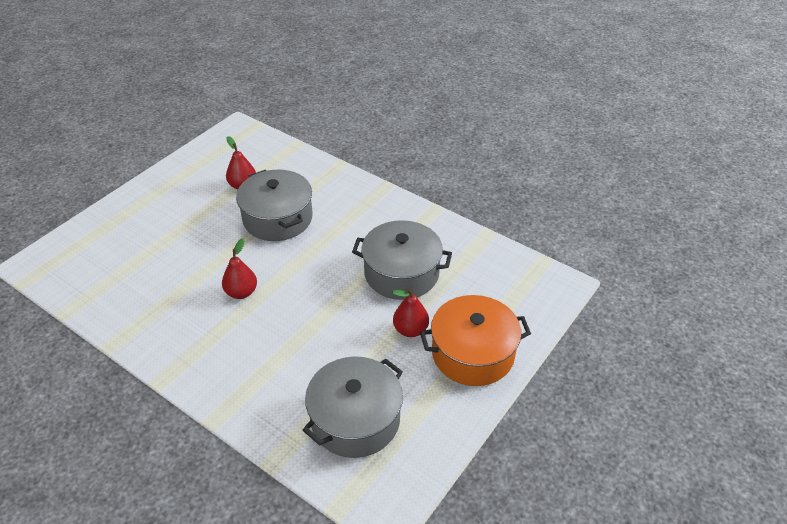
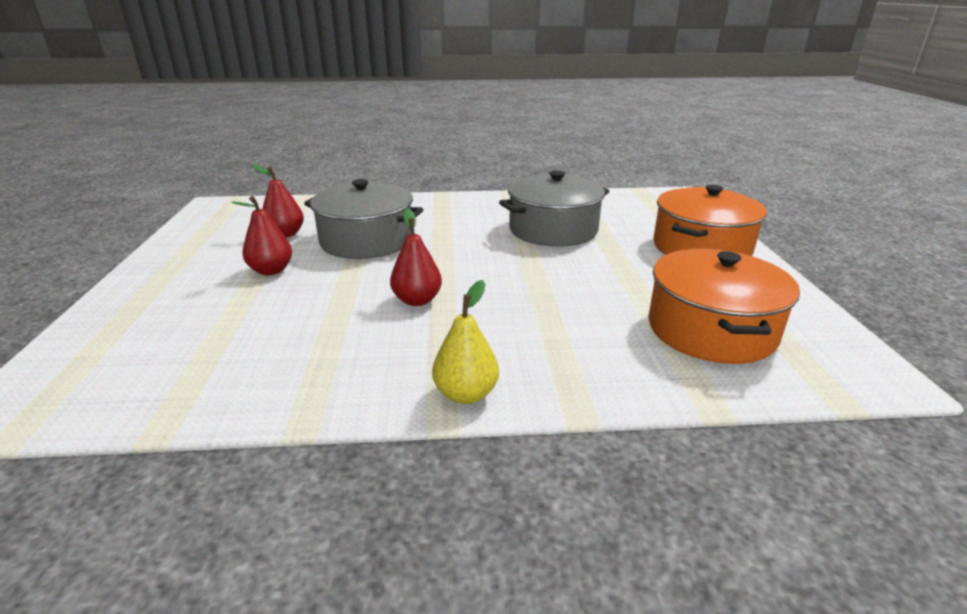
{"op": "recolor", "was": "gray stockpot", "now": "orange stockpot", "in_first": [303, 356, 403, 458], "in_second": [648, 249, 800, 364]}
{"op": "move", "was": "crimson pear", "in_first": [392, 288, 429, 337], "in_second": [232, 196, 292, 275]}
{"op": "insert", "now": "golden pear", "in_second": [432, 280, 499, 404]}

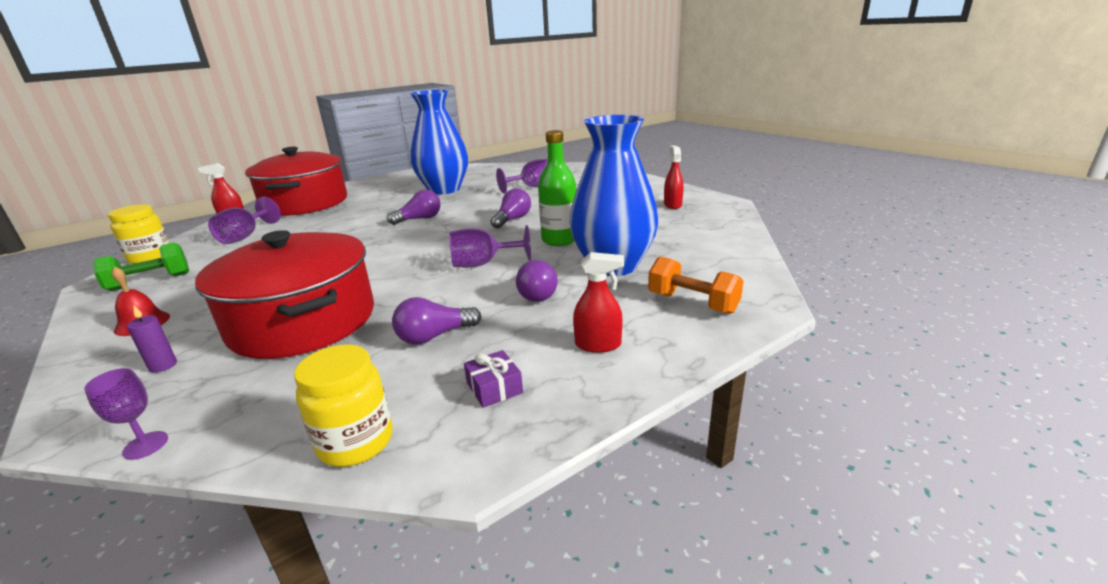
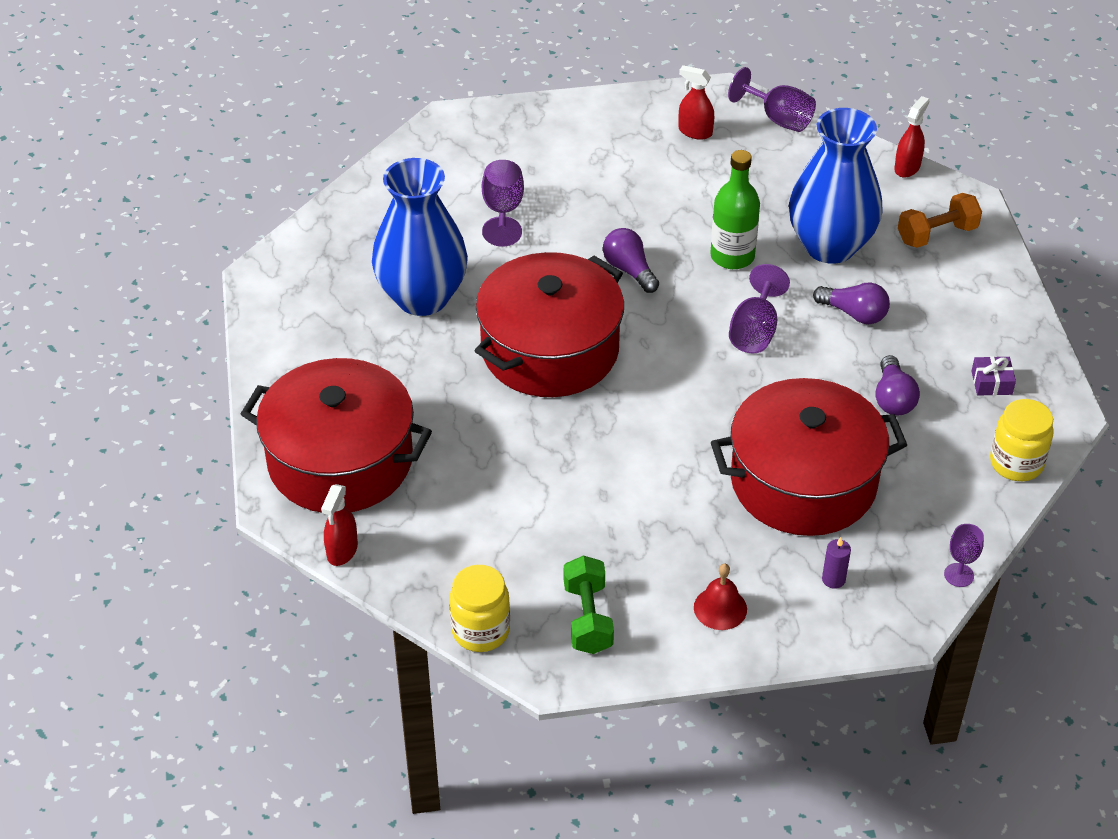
{"op": "move", "was": "violet goblet", "in_first": [208, 197, 281, 244], "in_second": [728, 67, 816, 132]}
{"op": "replace", "was": "violet lightbulb", "now": "crimson stockpot", "in_first": [387, 190, 441, 225], "in_second": [475, 252, 624, 397]}
{"op": "move", "was": "crimson spray cleaner", "in_first": [573, 252, 624, 353], "in_second": [894, 96, 929, 178]}

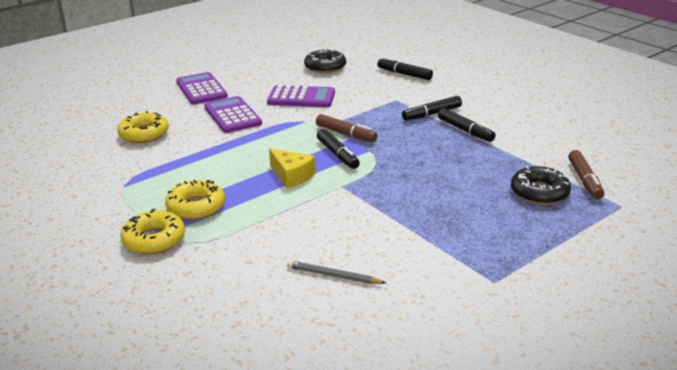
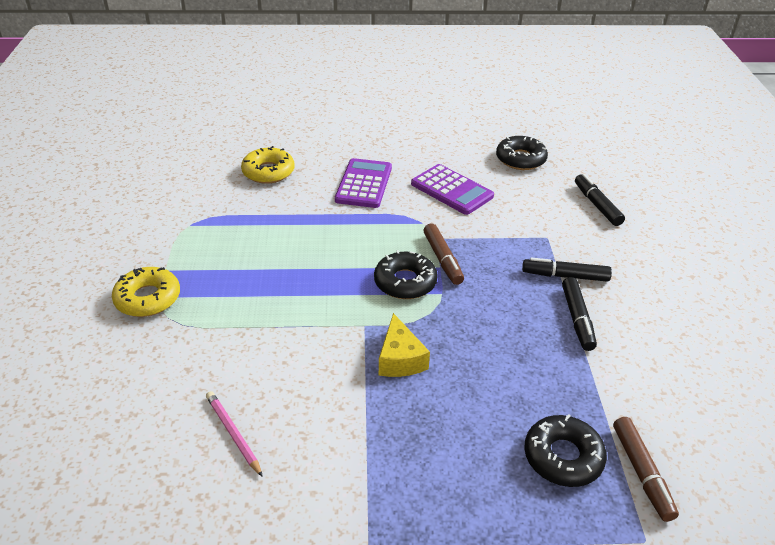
{"op": "delete", "was": "golden donut", "in_first": [165, 180, 225, 220]}
{"op": "delete", "was": "violet pocket calculator", "in_first": [176, 72, 228, 104]}
{"op": "move", "was": "golden cheese wedge", "in_first": [269, 148, 316, 188], "in_second": [379, 313, 430, 377]}
{"op": "recolor", "was": "gray wooden pencil", "now": "rosy wooden pencil", "in_first": [287, 260, 386, 284], "in_second": [206, 391, 263, 477]}
{"op": "replace", "was": "ebony marker pen", "now": "ebony donut", "in_first": [317, 129, 360, 169], "in_second": [374, 250, 438, 299]}
{"op": "rotate", "was": "brown marker pen", "in_first": [568, 150, 604, 199], "in_second": [613, 417, 679, 522], "clockwise": -45}

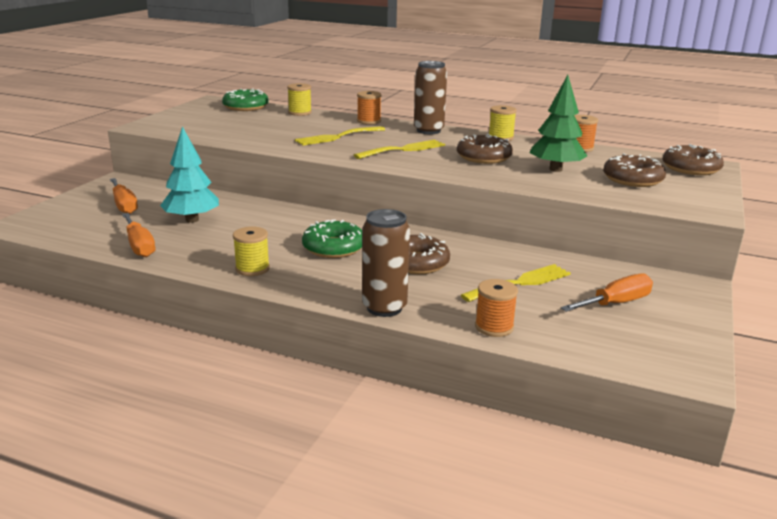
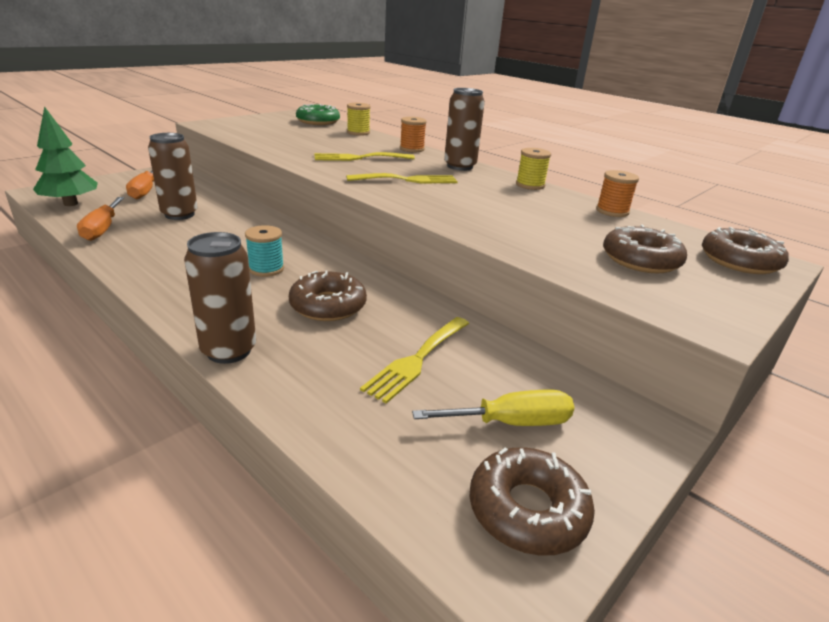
{"op": "replace", "was": "turquoise toy tree", "now": "brown can", "in_first": [160, 126, 219, 223], "in_second": [148, 133, 198, 220]}
{"op": "delete", "was": "golden bobbin", "in_first": [233, 227, 270, 276]}
{"op": "replace", "was": "green donut", "now": "turquoise bobbin", "in_first": [302, 219, 362, 258], "in_second": [245, 225, 284, 277]}
{"op": "move", "was": "brown donut", "in_first": [457, 134, 513, 164], "in_second": [469, 447, 595, 556]}
{"op": "rotate", "was": "golden table fork", "in_first": [461, 264, 571, 302], "in_second": [360, 317, 469, 404], "clockwise": 135}
{"op": "delete", "was": "orange bobbin", "in_first": [475, 279, 518, 337]}
{"op": "move", "was": "green toy tree", "in_first": [530, 75, 587, 172], "in_second": [33, 106, 98, 206]}
{"op": "recolor", "was": "orange flat screwdriver", "now": "golden flat screwdriver", "in_first": [561, 274, 653, 312], "in_second": [412, 390, 574, 426]}

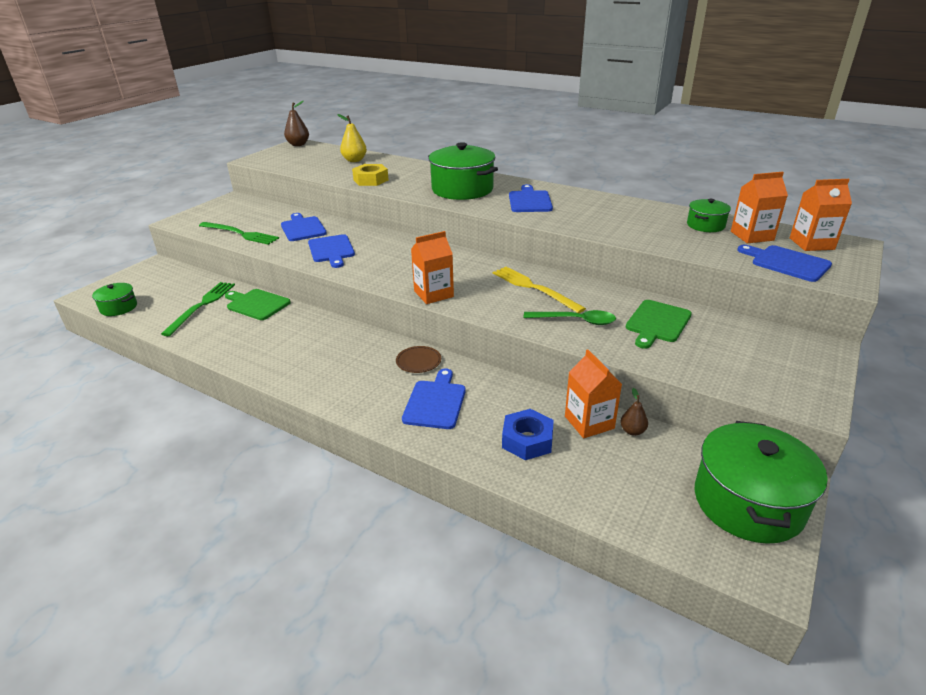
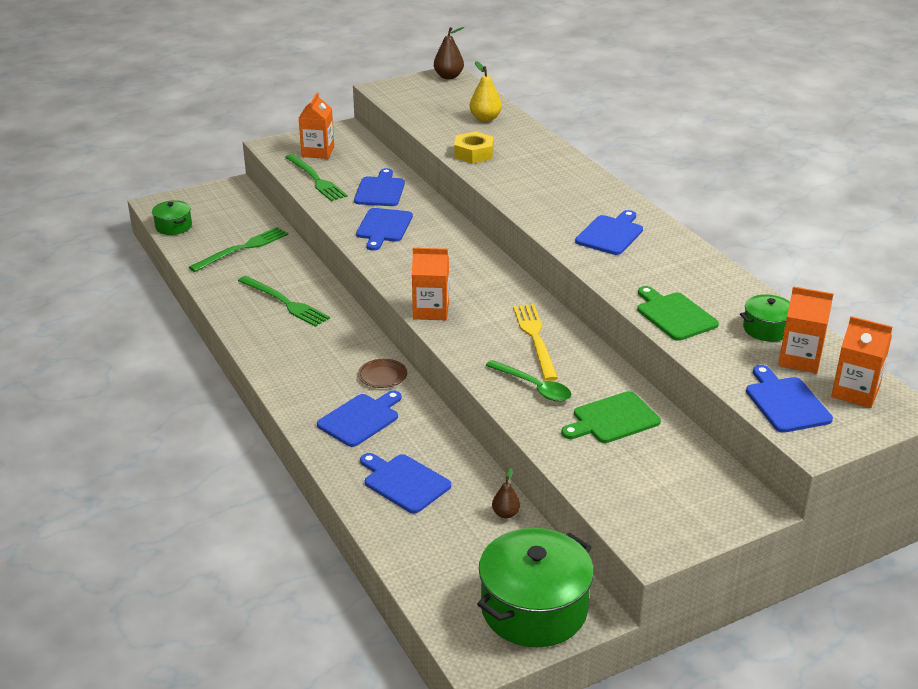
{"op": "move", "was": "green cutting board", "in_first": [225, 289, 291, 320], "in_second": [637, 286, 719, 341]}
{"op": "delete", "was": "green stockpot", "in_first": [428, 142, 498, 200]}
{"op": "replace", "was": "blue nut", "now": "blue cutting board", "in_first": [502, 409, 554, 460], "in_second": [360, 453, 451, 514]}
{"op": "move", "was": "orange juice carton", "in_first": [565, 350, 622, 438], "in_second": [299, 92, 334, 159]}
{"op": "insert", "now": "green table fork", "in_second": [238, 276, 330, 327]}

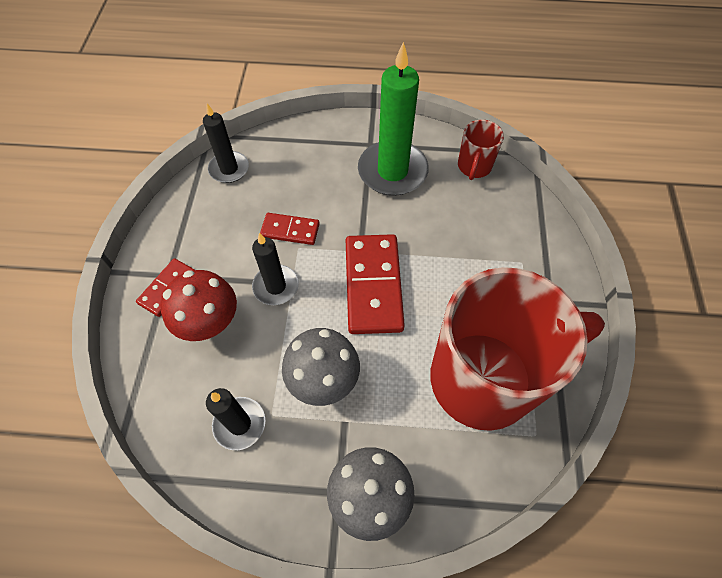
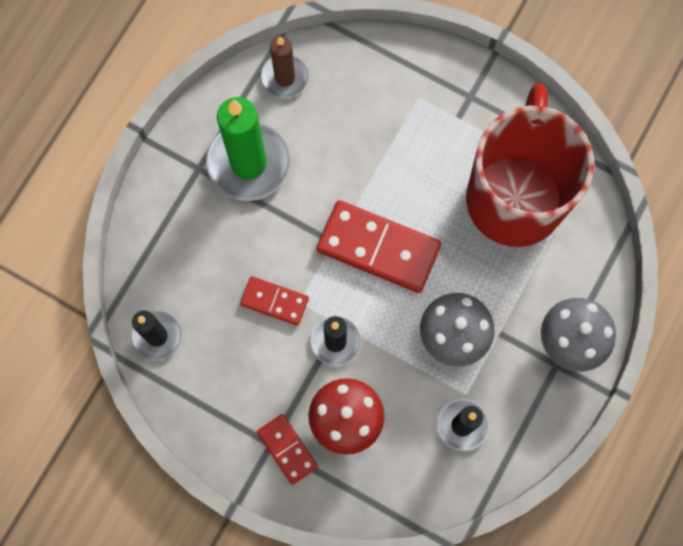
{"op": "rotate", "was": "crimson domino piece", "in_first": [260, 213, 320, 245], "in_second": [240, 276, 309, 326], "clockwise": 75}
{"op": "replace", "was": "crimson coffee mug", "now": "brown wax candle", "in_first": [458, 120, 504, 180], "in_second": [261, 36, 309, 98]}

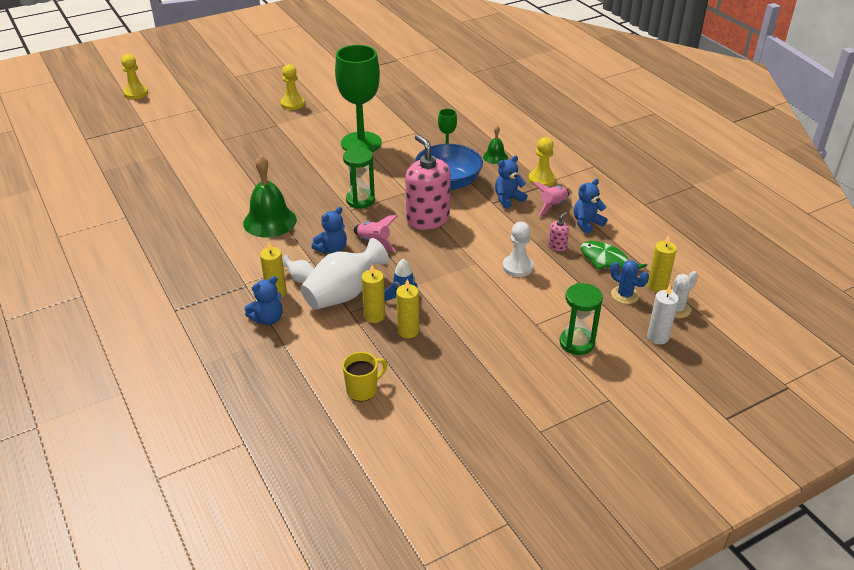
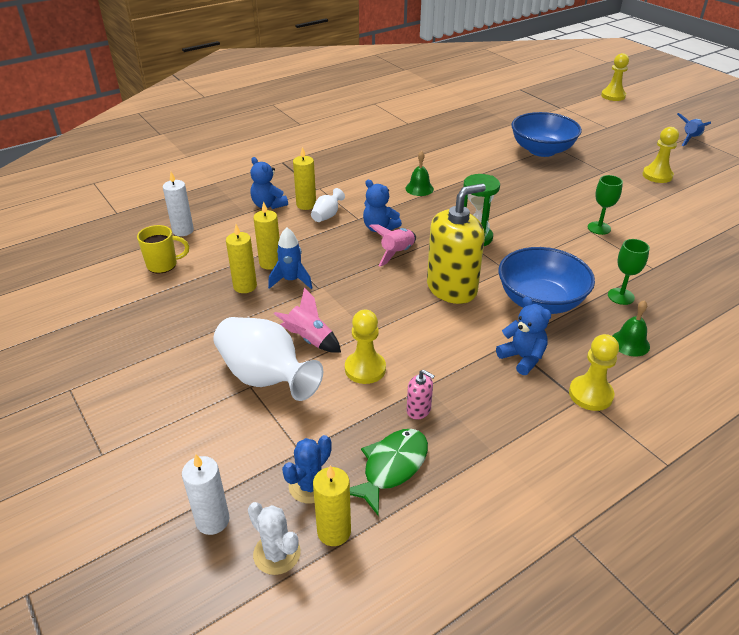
{"op": "resize", "was": "green bell", "in_first": [243, 155, 297, 238], "in_second": [405, 151, 434, 196], "ratio": 0.52}
{"op": "move", "was": "white vase", "in_first": [300, 238, 389, 310], "in_second": [214, 317, 323, 401]}
{"op": "resize", "was": "green goblet", "in_first": [335, 45, 382, 152], "in_second": [588, 175, 623, 235], "ratio": 0.44}
{"op": "rotate", "was": "golden coffee mug", "in_first": [342, 352, 387, 401], "in_second": [137, 225, 189, 273], "clockwise": -60}
{"op": "recolor", "was": "rosy soap dispenser", "now": "golden soap dispenser", "in_first": [405, 134, 450, 230], "in_second": [427, 184, 486, 304]}
{"op": "recolor", "was": "white chess pawn", "now": "golden chess pawn", "in_first": [503, 222, 533, 277], "in_second": [345, 310, 386, 384]}
{"op": "move", "was": "rosy rocket", "in_first": [532, 182, 569, 217], "in_second": [274, 287, 341, 353]}
{"op": "delete", "was": "green sandglass", "in_first": [560, 283, 603, 355]}
{"op": "delete", "was": "blue teddy", "in_first": [574, 179, 607, 234]}
{"op": "insert", "now": "white wax candle", "in_second": [163, 172, 194, 236]}
{"op": "insert", "now": "blue serving bowl", "in_second": [511, 112, 582, 157]}
{"op": "insert", "now": "blue rocket", "in_second": [677, 113, 711, 146]}

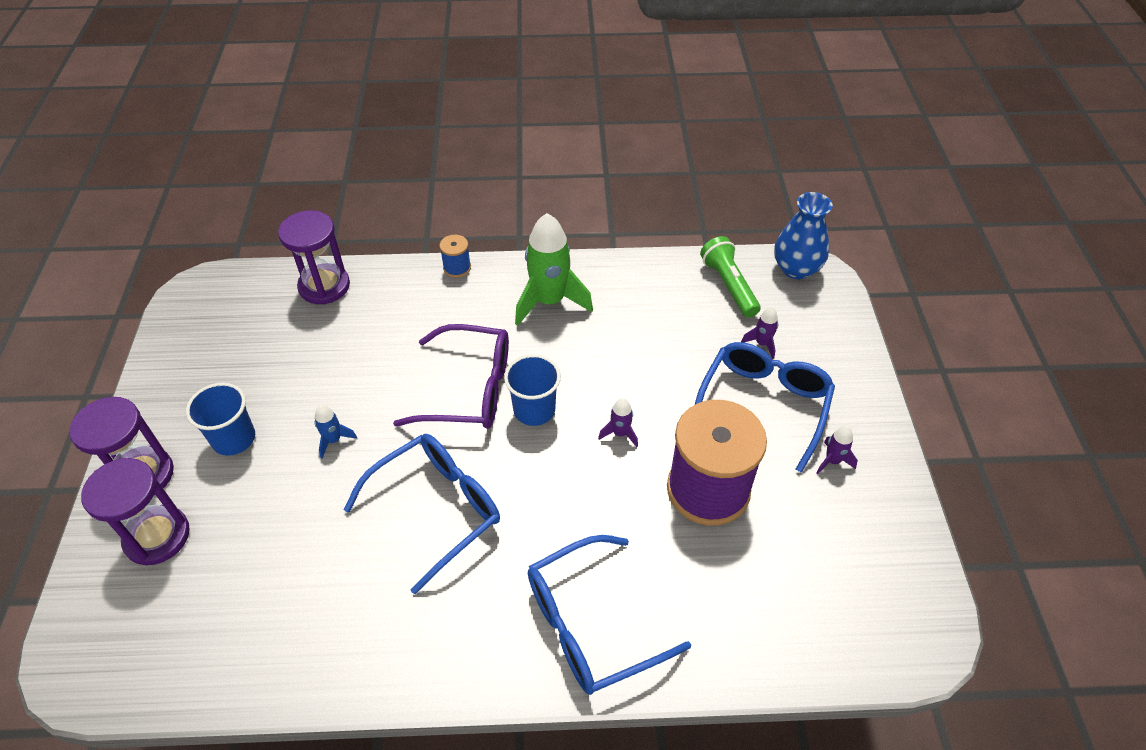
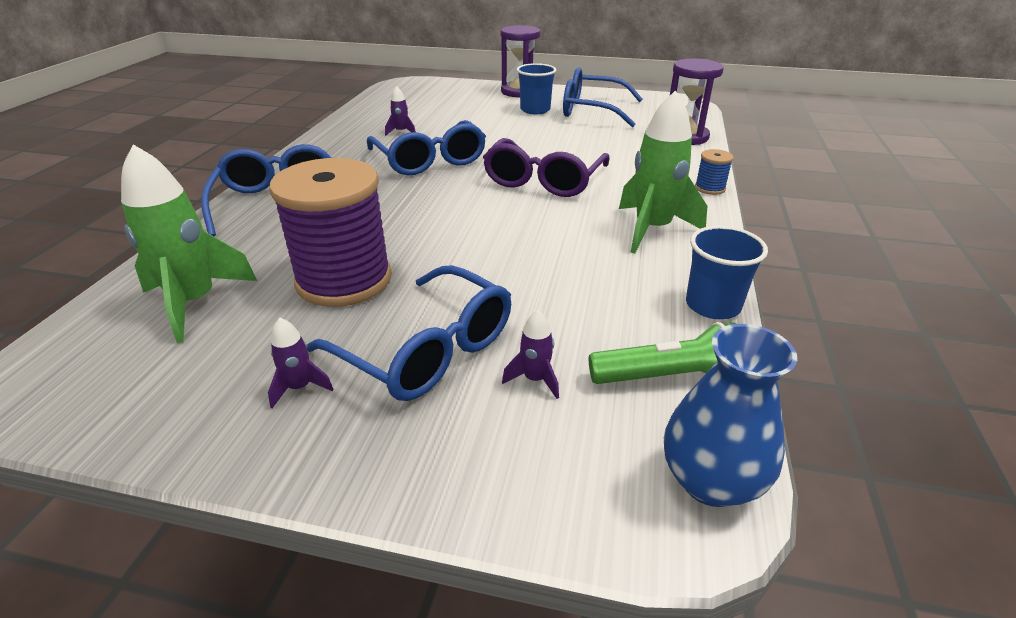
{"op": "delete", "was": "violet sandglass", "in_first": [81, 458, 190, 565]}
{"op": "delete", "was": "blue rocket", "in_first": [315, 405, 357, 459]}
{"op": "move", "was": "blue beaker", "in_first": [504, 354, 561, 426], "in_second": [686, 226, 768, 319]}
{"op": "move", "was": "violet rocket", "in_first": [598, 398, 638, 447], "in_second": [385, 86, 416, 136]}
{"op": "insert", "now": "green rocket", "in_second": [121, 144, 257, 343]}
{"op": "insert", "now": "blue eyeglasses", "in_second": [563, 67, 643, 127]}

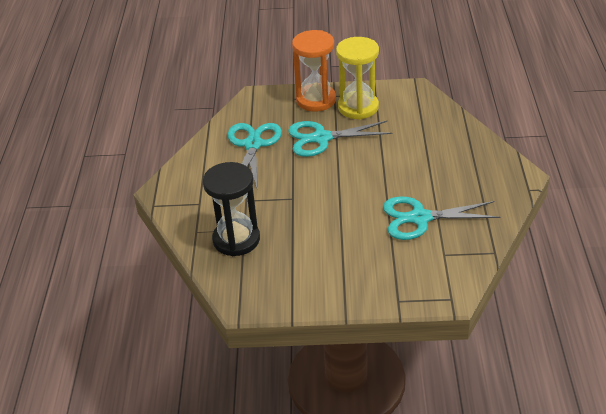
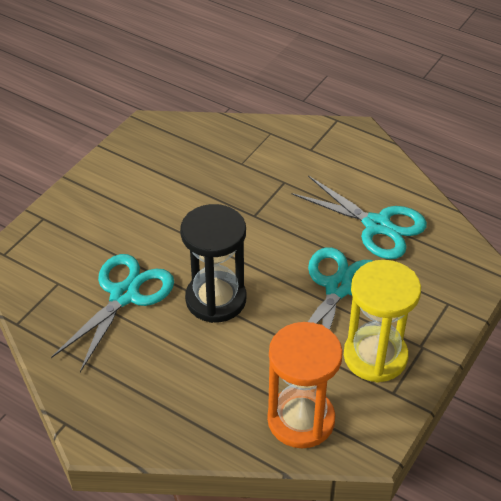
{"op": "move", "was": "ebony sandglass", "in_first": [203, 162, 260, 256], "in_second": [180, 204, 246, 323]}
{"op": "move", "was": "orange sandglass", "in_first": [292, 30, 336, 111], "in_second": [267, 322, 343, 448]}

